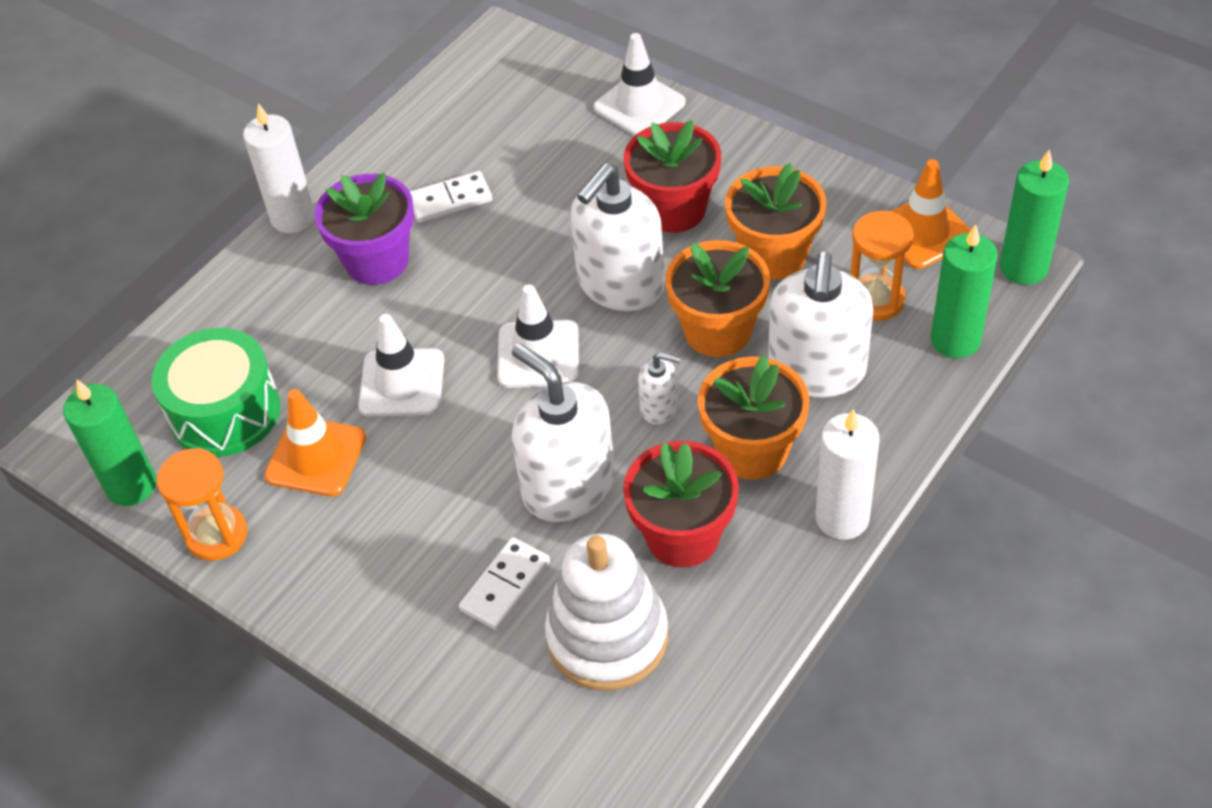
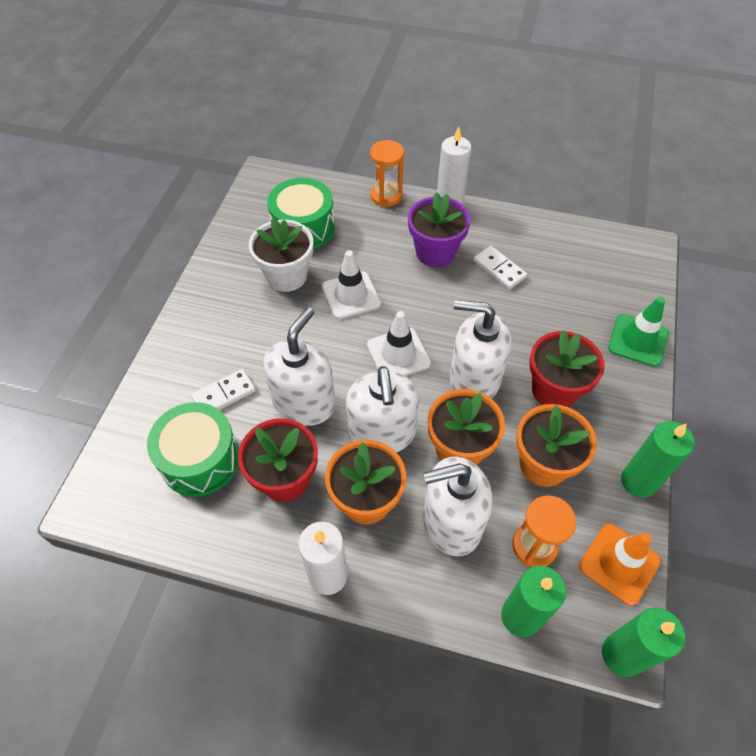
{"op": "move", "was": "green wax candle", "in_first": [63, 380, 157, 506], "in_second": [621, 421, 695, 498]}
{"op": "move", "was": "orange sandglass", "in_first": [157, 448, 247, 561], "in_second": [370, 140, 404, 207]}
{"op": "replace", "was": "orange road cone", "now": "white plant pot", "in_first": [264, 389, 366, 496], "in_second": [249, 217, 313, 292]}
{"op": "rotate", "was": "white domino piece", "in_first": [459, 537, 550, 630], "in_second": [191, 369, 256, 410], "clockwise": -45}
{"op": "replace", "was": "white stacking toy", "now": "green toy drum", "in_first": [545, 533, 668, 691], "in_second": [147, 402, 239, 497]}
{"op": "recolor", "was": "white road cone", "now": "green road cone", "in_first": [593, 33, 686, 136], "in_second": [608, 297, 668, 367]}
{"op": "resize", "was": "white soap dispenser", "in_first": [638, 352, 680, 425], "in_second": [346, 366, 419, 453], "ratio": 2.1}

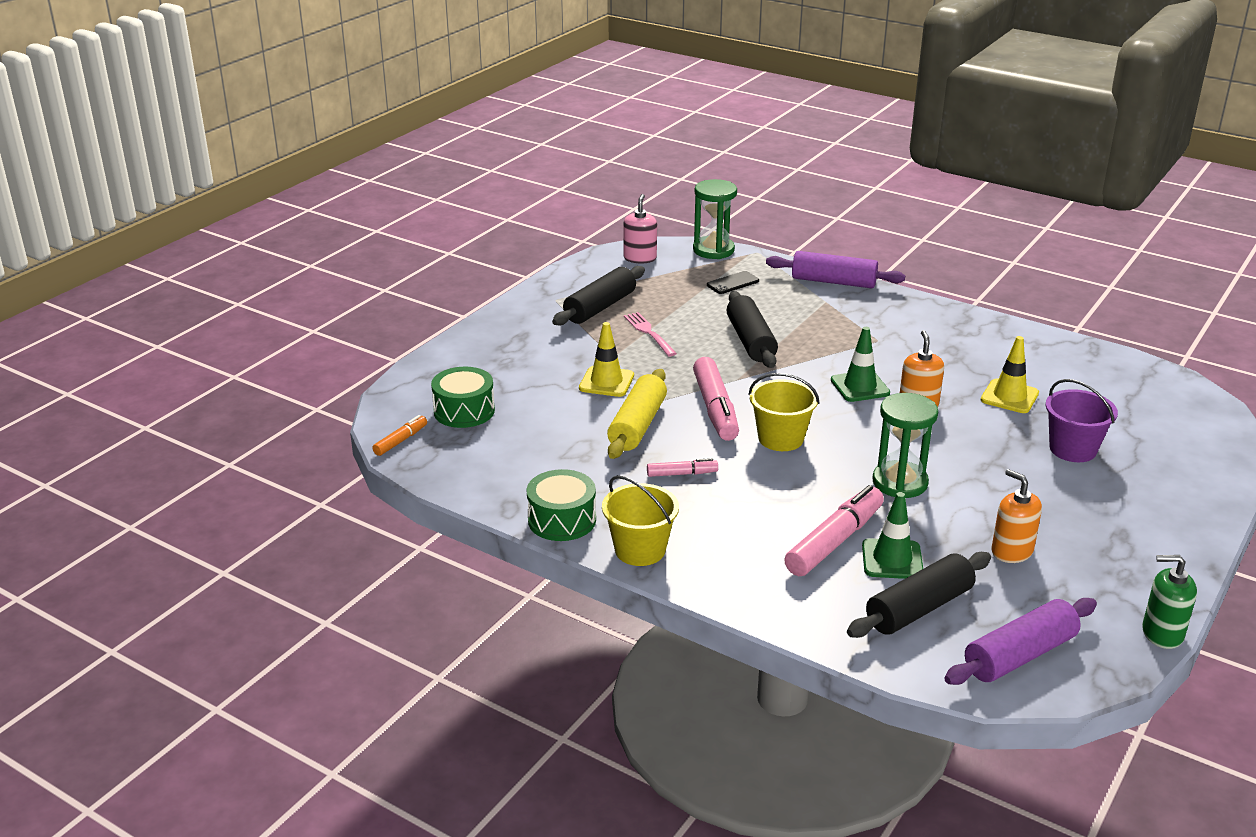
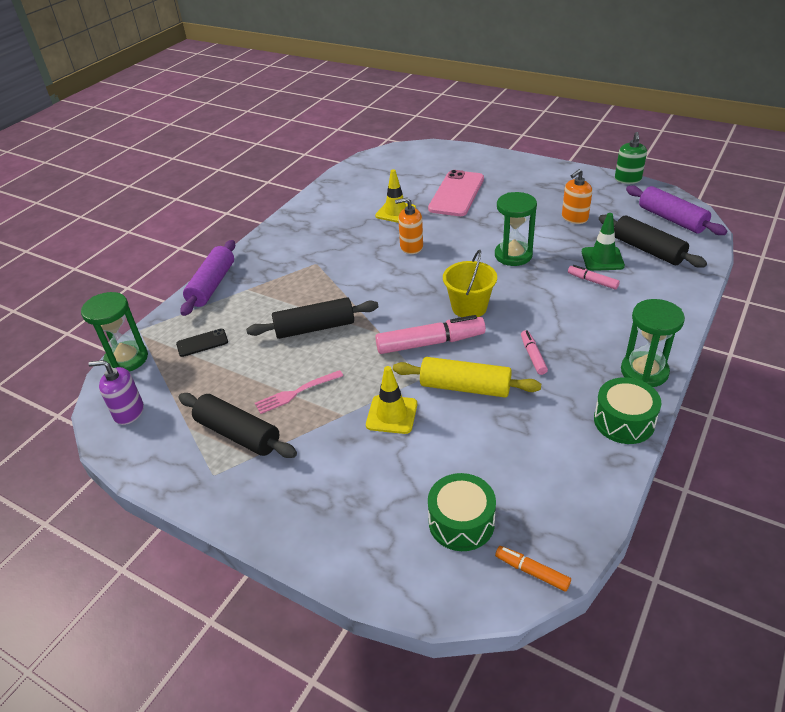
{"op": "replace", "was": "golden pail", "now": "green sandglass", "in_first": [602, 475, 679, 566], "in_second": [621, 299, 685, 387]}
{"op": "recolor", "was": "rosy soap dispenser", "now": "violet soap dispenser", "in_first": [623, 194, 657, 264], "in_second": [89, 360, 144, 425]}
{"op": "rotate", "was": "ebony mobile phone", "in_first": [707, 271, 759, 294], "in_second": [176, 329, 228, 357], "clockwise": -75}
{"op": "resize", "was": "rosy marker pen", "in_first": [784, 485, 884, 576], "in_second": [568, 265, 620, 290], "ratio": 0.51}
{"op": "delete", "was": "green road cone", "in_first": [831, 327, 890, 402]}
{"op": "replace", "was": "violet pail", "now": "rosy mobile phone", "in_first": [1045, 379, 1118, 462], "in_second": [428, 170, 484, 216]}

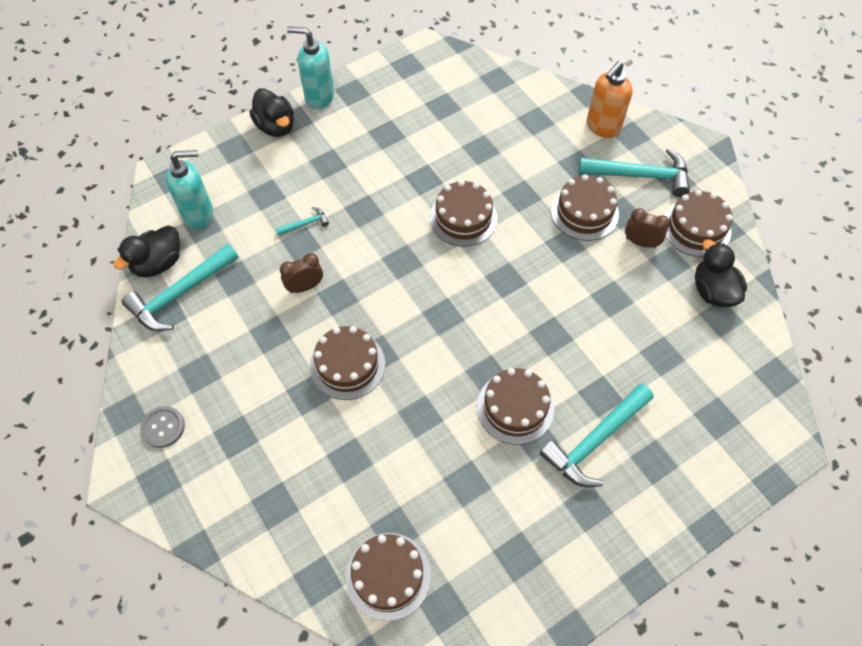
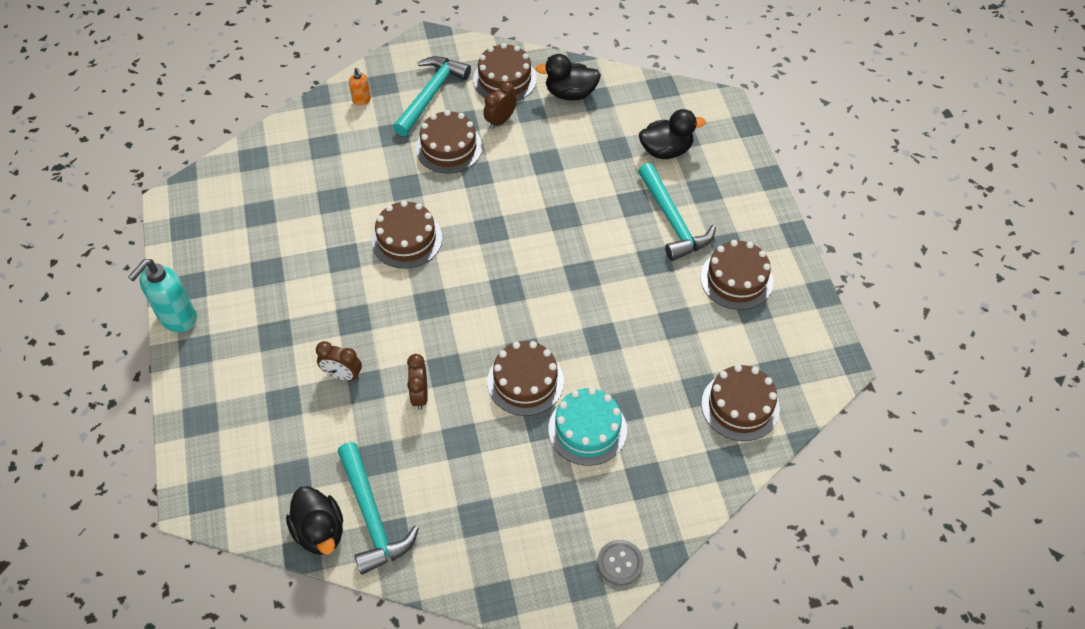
{"op": "move", "was": "gray button", "in_first": [140, 406, 185, 448], "in_second": [597, 540, 643, 586]}
{"op": "delete", "was": "turquoise soap dispenser", "in_first": [166, 150, 213, 229]}
{"op": "move", "was": "ebony toy duck", "in_first": [249, 88, 294, 137], "in_second": [639, 109, 706, 159]}
{"op": "replace", "was": "turquoise claw hammer", "now": "brown clock", "in_first": [276, 207, 329, 236], "in_second": [316, 341, 362, 381]}
{"op": "move", "was": "brown layer cake", "in_first": [477, 368, 554, 445], "in_second": [700, 240, 773, 310]}
{"op": "resize", "was": "orange soap dispenser", "in_first": [587, 61, 633, 138], "in_second": [349, 68, 371, 106], "ratio": 0.51}
{"op": "insert", "now": "turquoise layer cake", "in_second": [548, 388, 627, 466]}

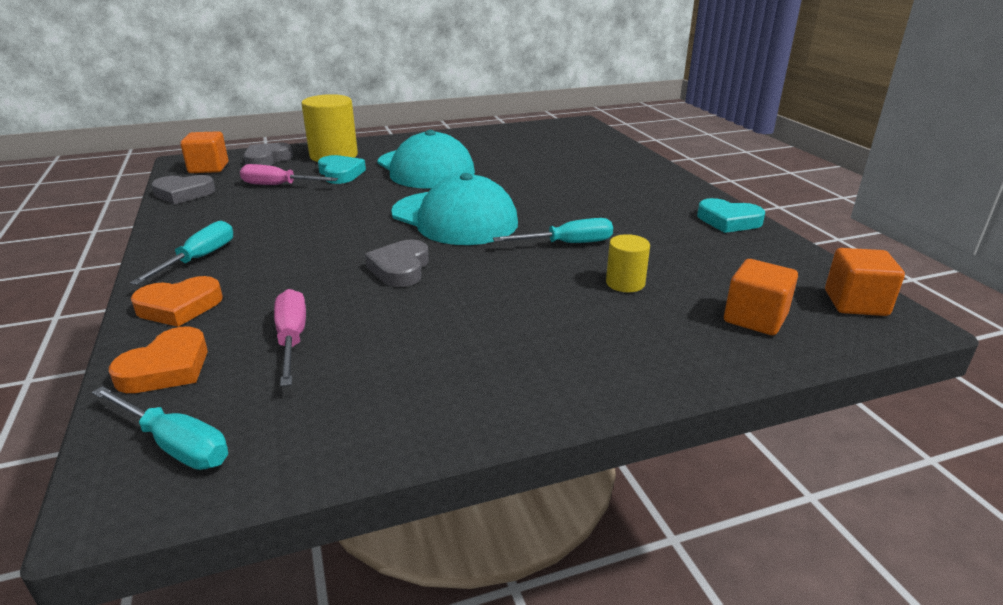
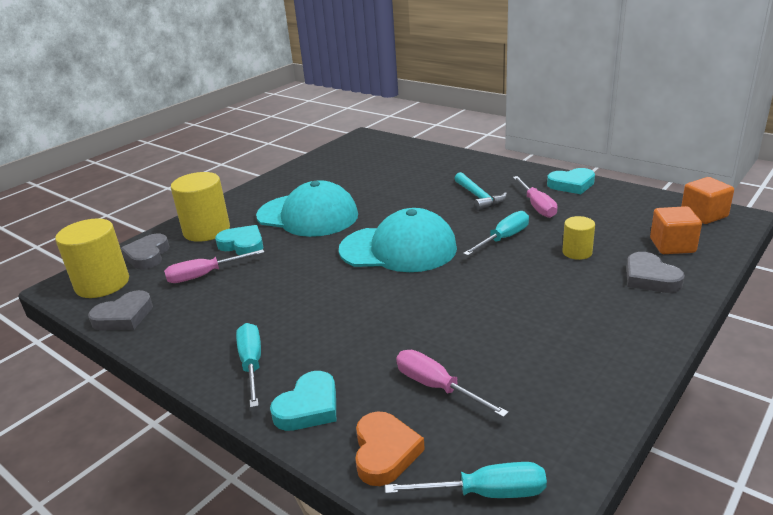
{"op": "recolor", "was": "orange heart", "now": "turquoise heart", "in_first": [131, 276, 223, 327], "in_second": [270, 371, 336, 431]}
{"op": "replace", "was": "orange solid cube", "now": "golden cylinder shape", "in_first": [180, 131, 228, 173], "in_second": [55, 218, 129, 298]}
{"op": "move", "was": "gray heart", "in_first": [365, 240, 429, 287], "in_second": [626, 252, 685, 293]}
{"op": "insert", "now": "turquoise claw hammer", "in_second": [454, 172, 507, 211]}
{"op": "insert", "now": "rosy flat screwdriver", "in_second": [513, 176, 557, 218]}

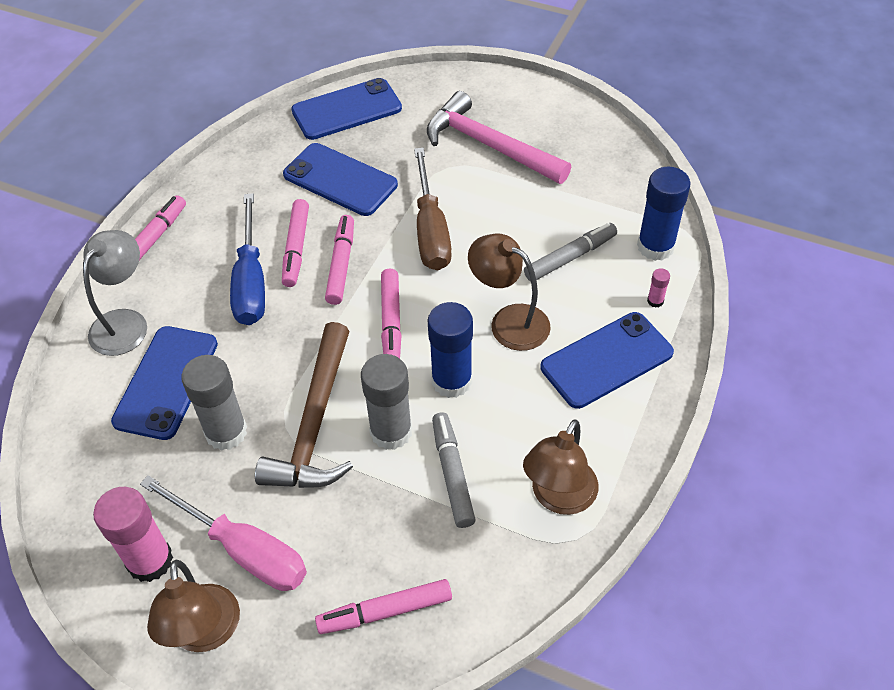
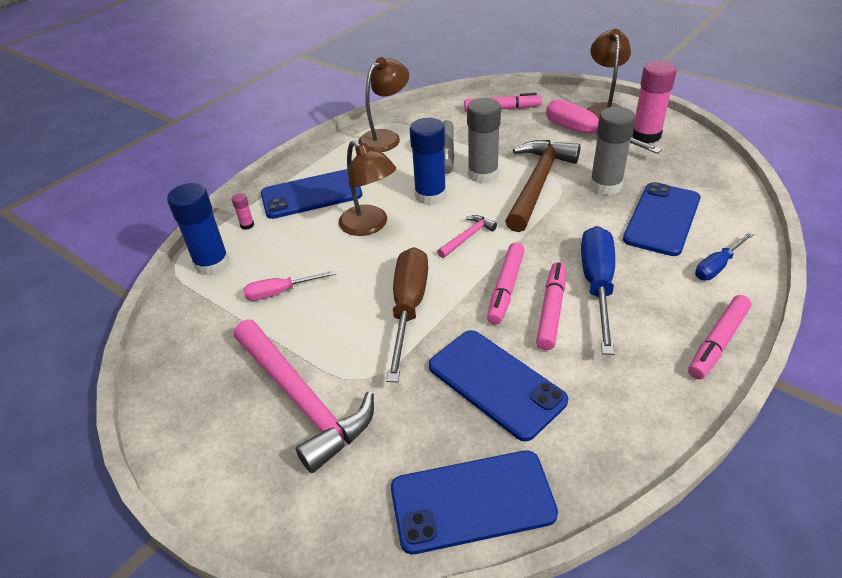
{"op": "replace", "was": "gray desk lamp", "now": "blue flat screwdriver", "in_first": [83, 230, 147, 356], "in_second": [695, 232, 754, 280]}
{"op": "replace", "was": "rosy marker pen", "now": "rosy claw hammer", "in_first": [381, 269, 401, 359], "in_second": [437, 215, 497, 258]}
{"op": "delete", "was": "gray marker pen", "in_first": [524, 223, 617, 282]}
{"op": "insert", "now": "rosy flat screwdriver", "in_second": [243, 271, 336, 301]}

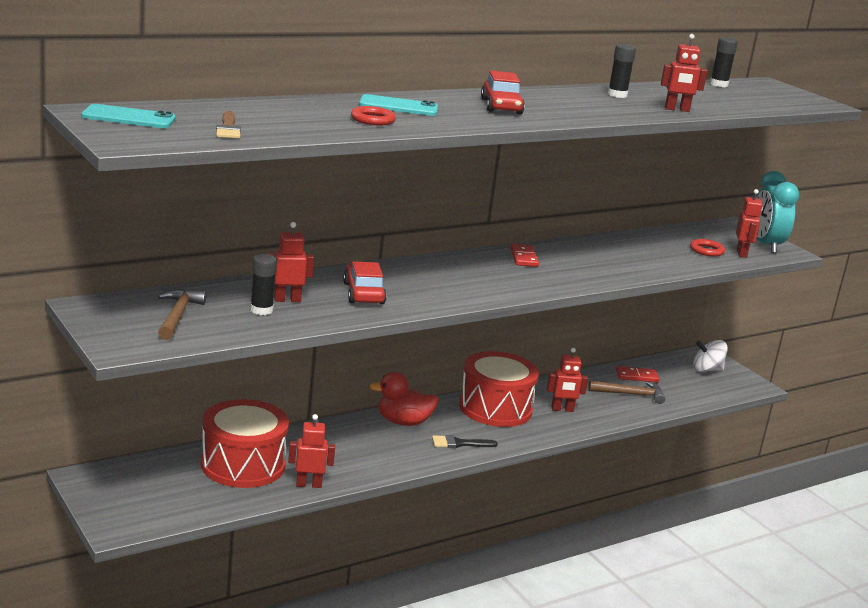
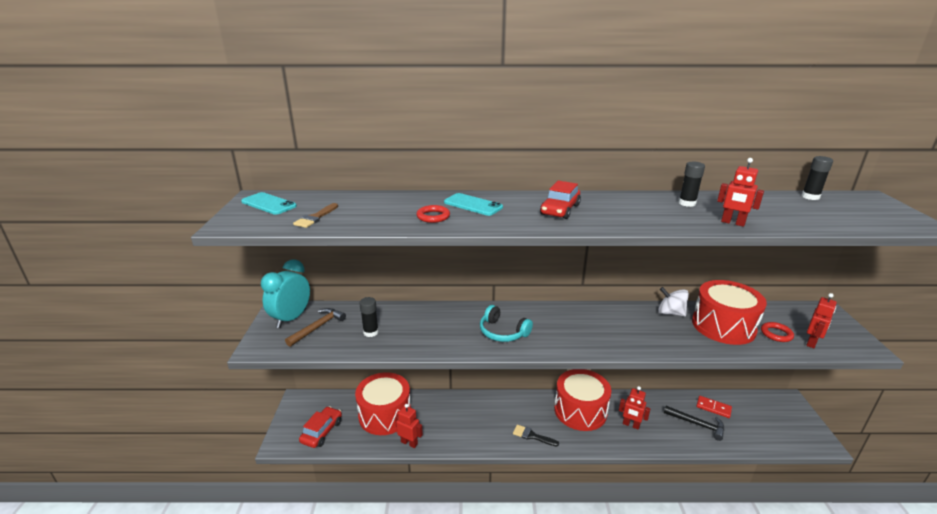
{"op": "delete", "was": "crimson robot", "in_first": [269, 222, 314, 302]}
{"op": "move", "was": "crimson car", "in_first": [343, 261, 387, 304], "in_second": [299, 406, 342, 448]}
{"op": "delete", "was": "crimson toy duck", "in_first": [369, 372, 439, 426]}
{"op": "delete", "was": "crimson domino piece", "in_first": [510, 243, 539, 267]}
{"op": "recolor", "was": "brown claw hammer", "now": "ebony claw hammer", "in_first": [588, 381, 665, 404], "in_second": [664, 406, 724, 441]}
{"op": "move", "was": "white whirligig", "in_first": [693, 340, 728, 372], "in_second": [658, 287, 689, 316]}
{"op": "move", "was": "turquoise clock", "in_first": [756, 171, 799, 253], "in_second": [261, 259, 310, 328]}
{"op": "insert", "now": "turquoise headset", "in_second": [480, 305, 533, 342]}
{"op": "insert", "now": "crimson toy drum", "in_second": [692, 280, 767, 345]}

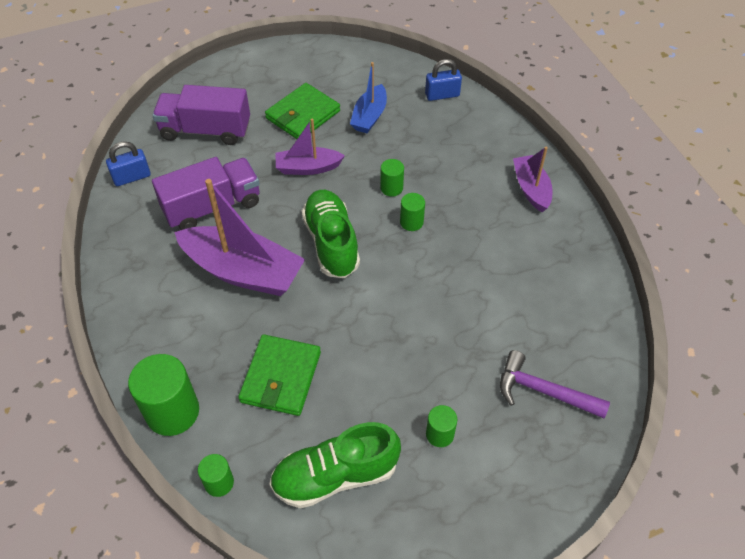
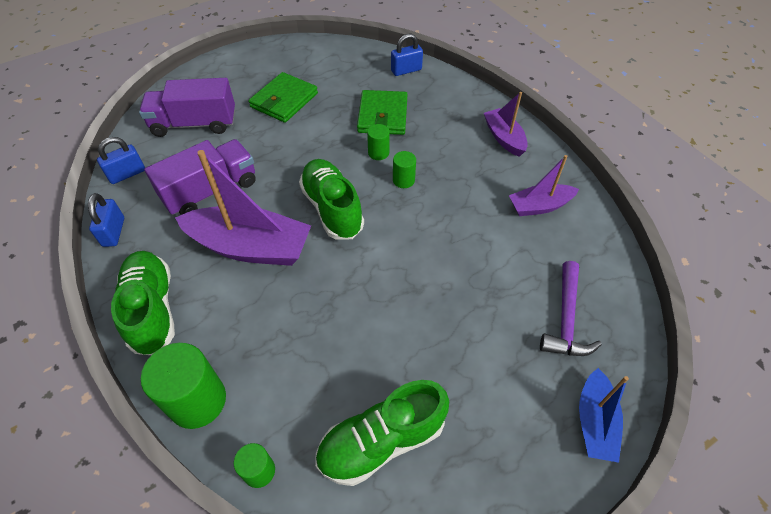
{"op": "move", "was": "green wallet", "in_first": [238, 334, 321, 416], "in_second": [357, 90, 408, 135]}
{"op": "move", "was": "violet toy boat", "in_first": [275, 119, 345, 175], "in_second": [509, 155, 579, 216]}
{"op": "move", "was": "blue toy boat", "in_first": [350, 62, 387, 133], "in_second": [579, 368, 629, 463]}
{"op": "delete", "was": "green cylinder shape", "in_first": [426, 405, 457, 447]}
{"op": "rotate", "was": "violet claw hammer", "in_first": [500, 350, 610, 418], "in_second": [540, 261, 602, 356], "clockwise": -90}
{"op": "insert", "now": "blue padlock", "in_second": [88, 193, 124, 247]}
{"op": "insert", "now": "green lace-up shoe", "in_second": [111, 251, 175, 355]}

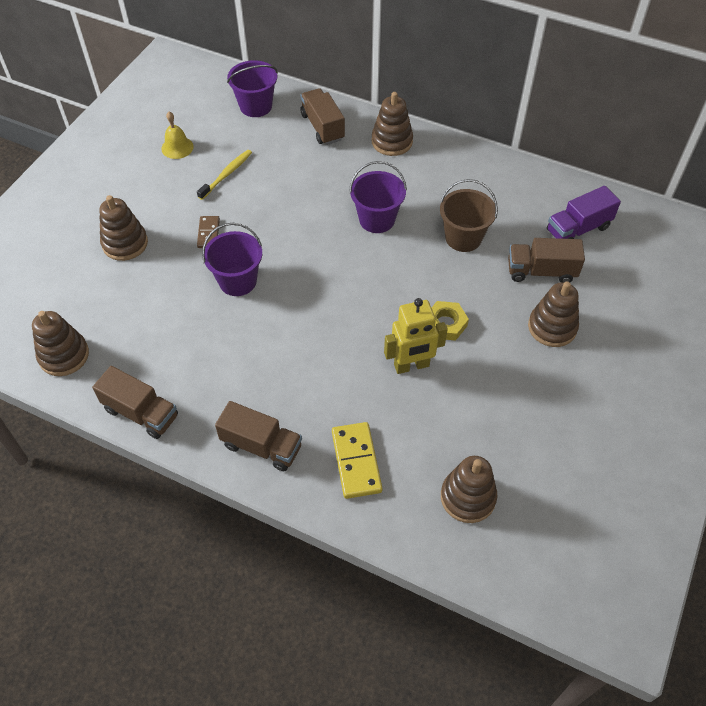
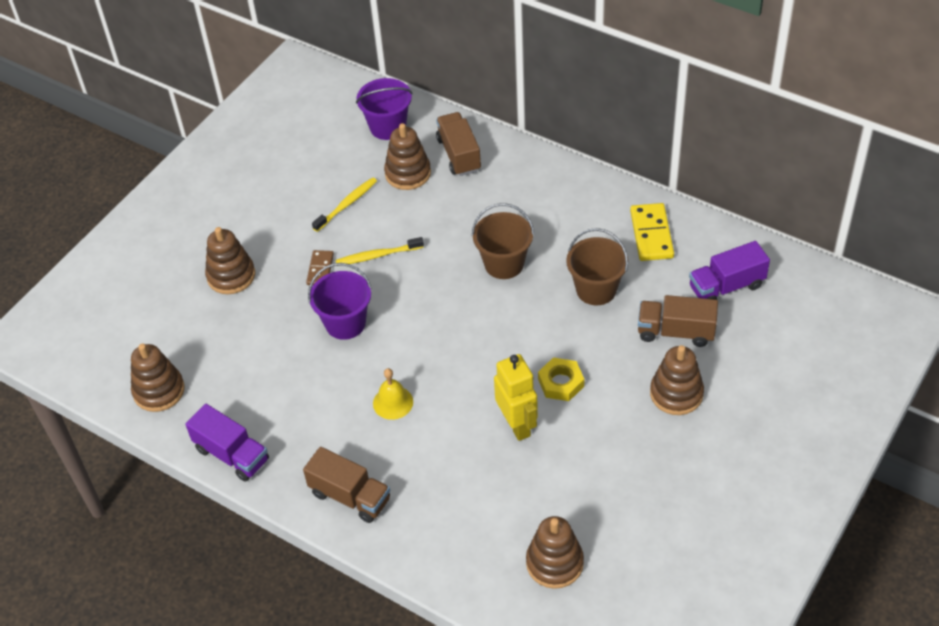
{"op": "recolor", "was": "brown truck", "now": "violet truck", "in_first": [92, 366, 178, 439], "in_second": [185, 404, 269, 482]}
{"op": "move", "was": "golden bell", "in_first": [161, 112, 194, 159], "in_second": [373, 368, 413, 420]}
{"op": "move", "was": "golden domino piece", "in_first": [332, 422, 383, 499], "in_second": [630, 203, 674, 261]}
{"op": "recolor", "was": "violet pail", "now": "brown pail", "in_first": [349, 161, 407, 233], "in_second": [472, 203, 534, 279]}
{"op": "move", "was": "brown stacking toy", "in_first": [372, 92, 413, 156], "in_second": [384, 123, 431, 190]}
{"op": "rotate", "was": "golden robot", "in_first": [384, 298, 448, 374], "in_second": [494, 354, 538, 441], "clockwise": -105}
{"op": "insert", "now": "golden toothbrush", "in_second": [336, 237, 424, 266]}

